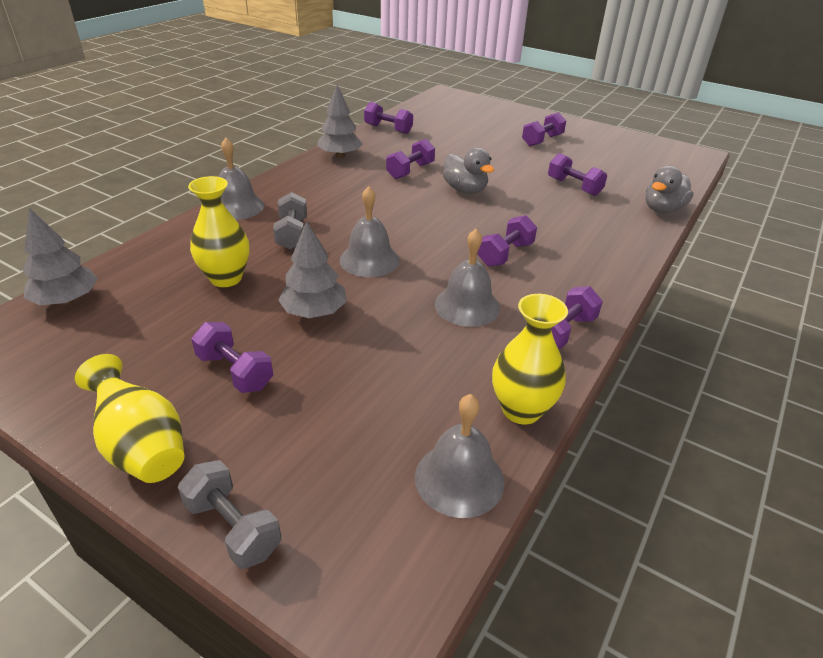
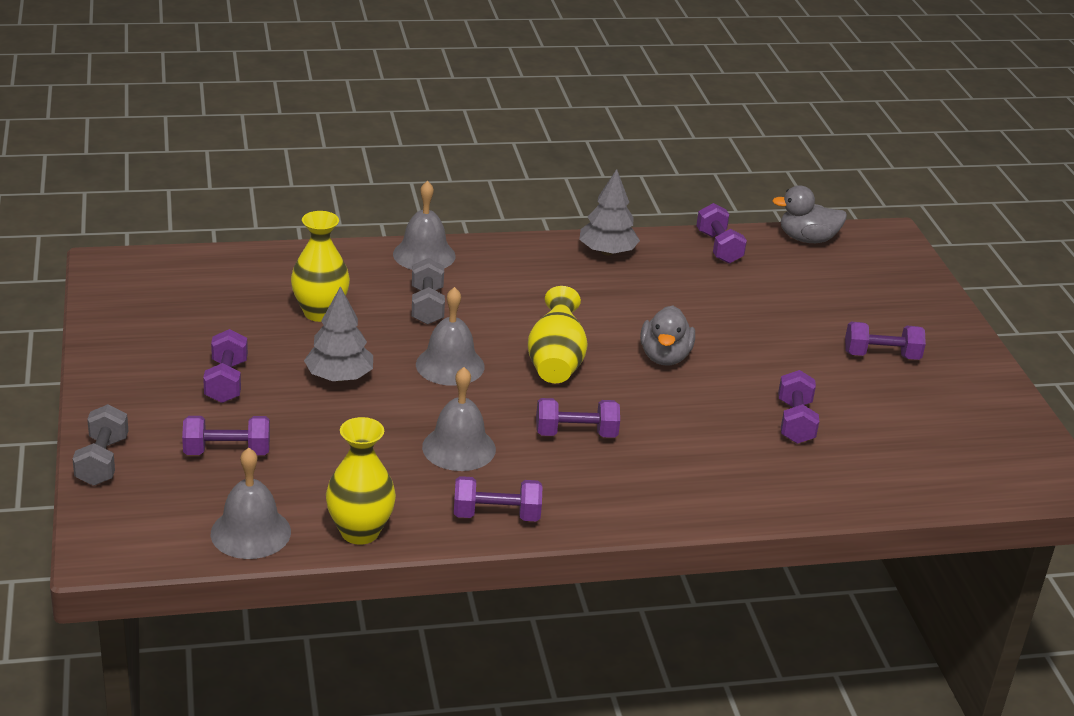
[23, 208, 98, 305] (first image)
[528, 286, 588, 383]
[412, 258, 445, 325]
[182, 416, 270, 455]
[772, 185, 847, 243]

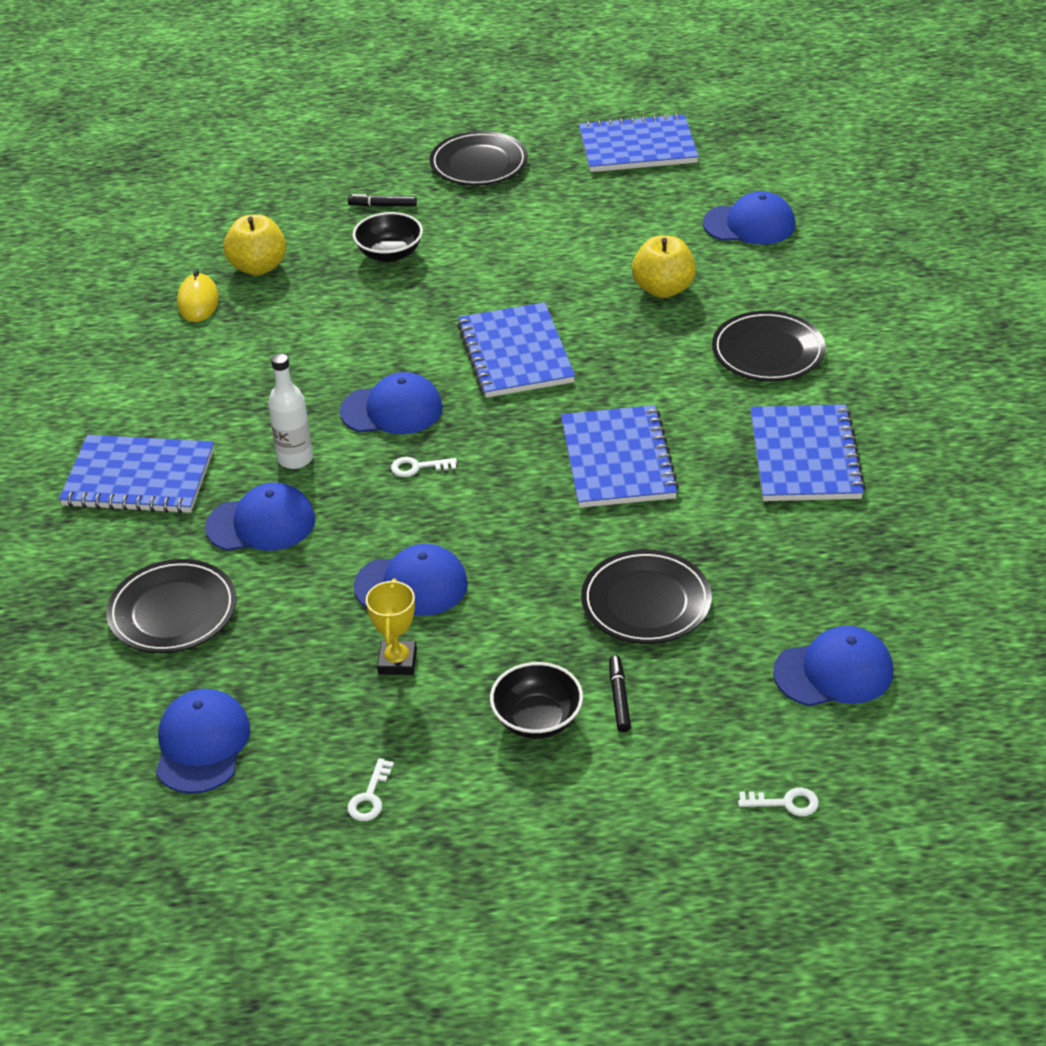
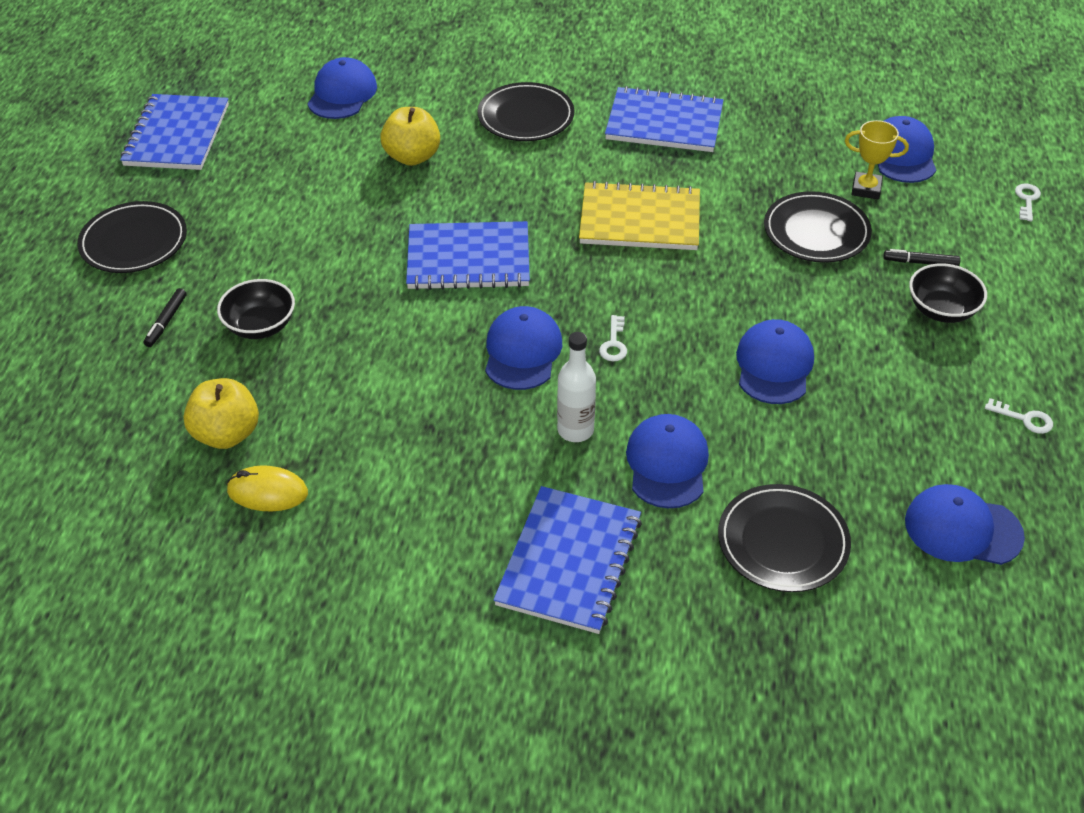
[845, 120, 909, 199]
[579, 181, 700, 250]

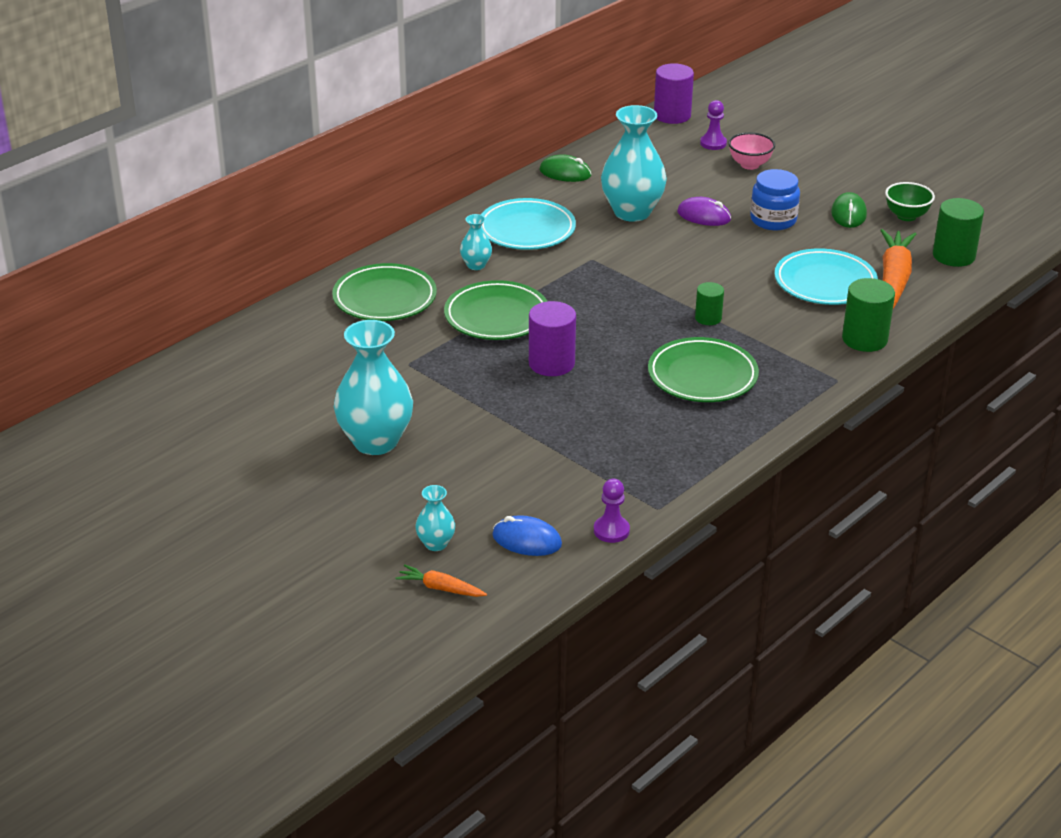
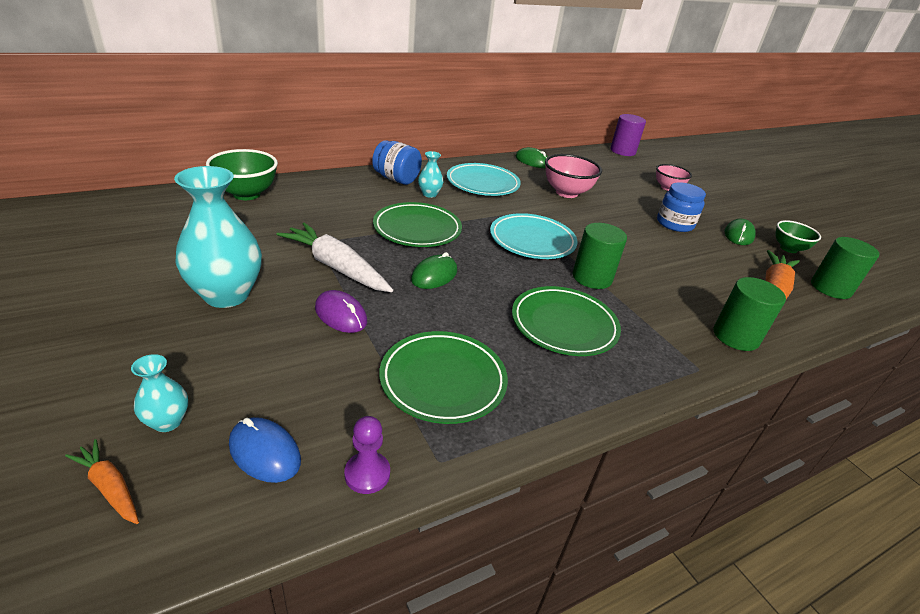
[379, 331, 508, 424]
[411, 252, 457, 289]
[545, 154, 602, 198]
[315, 290, 367, 333]
[573, 223, 627, 289]
[700, 100, 727, 150] (first image)
[490, 213, 577, 259]
[206, 149, 278, 200]
[276, 222, 393, 292]
[372, 140, 422, 185]

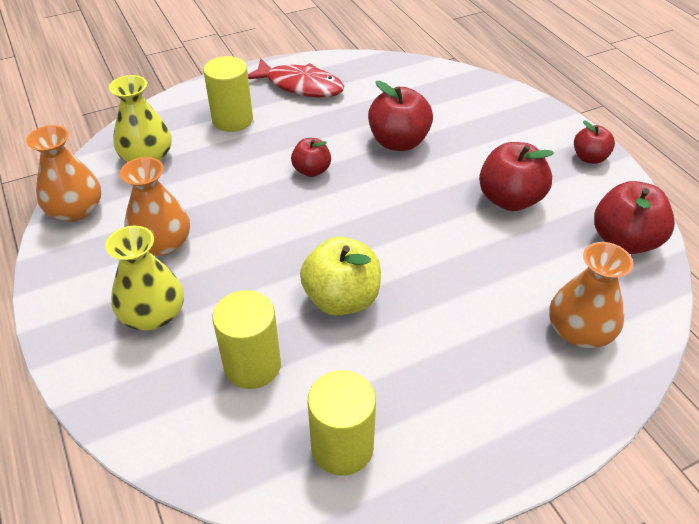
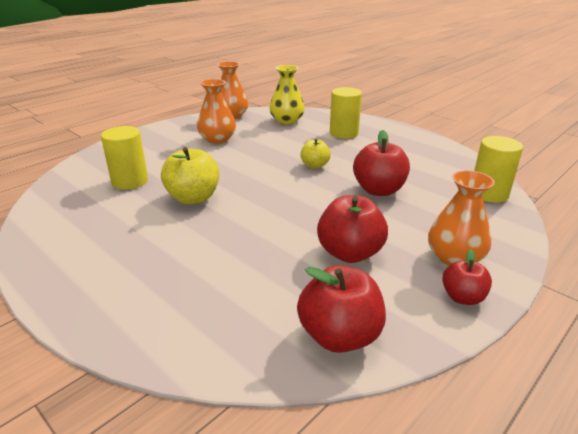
[105, 226, 184, 331] (first image)
[248, 59, 344, 97] (first image)
[300, 139, 331, 169]
[474, 136, 523, 203]
[428, 170, 495, 266]

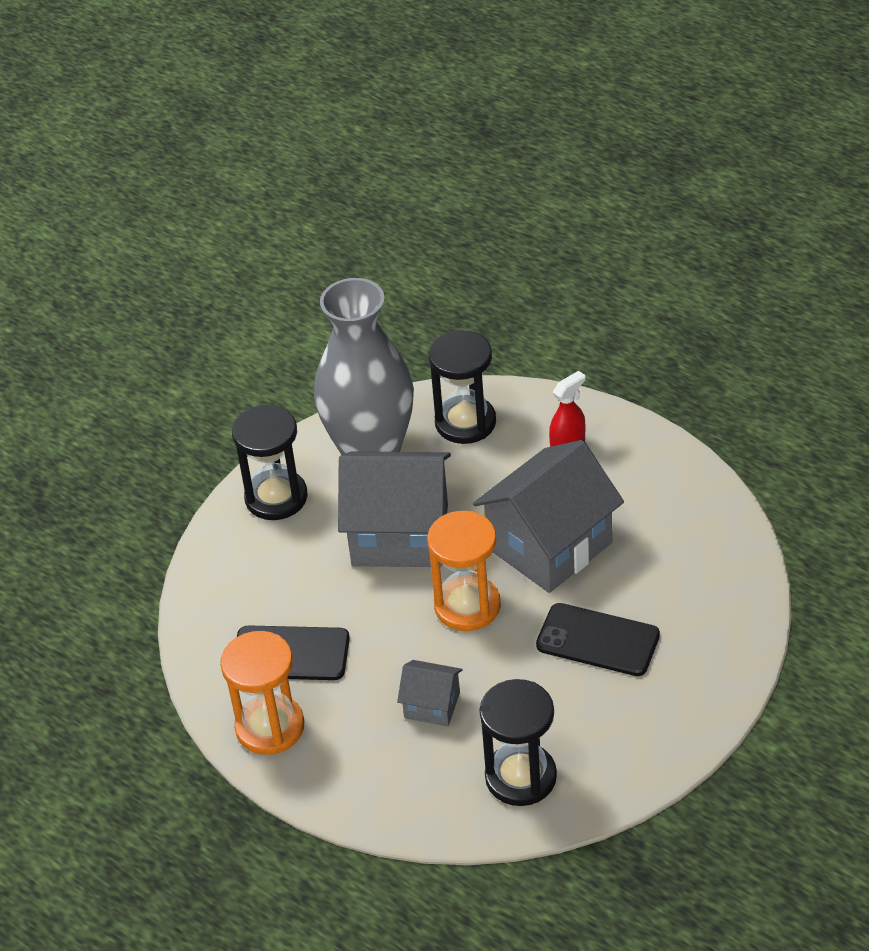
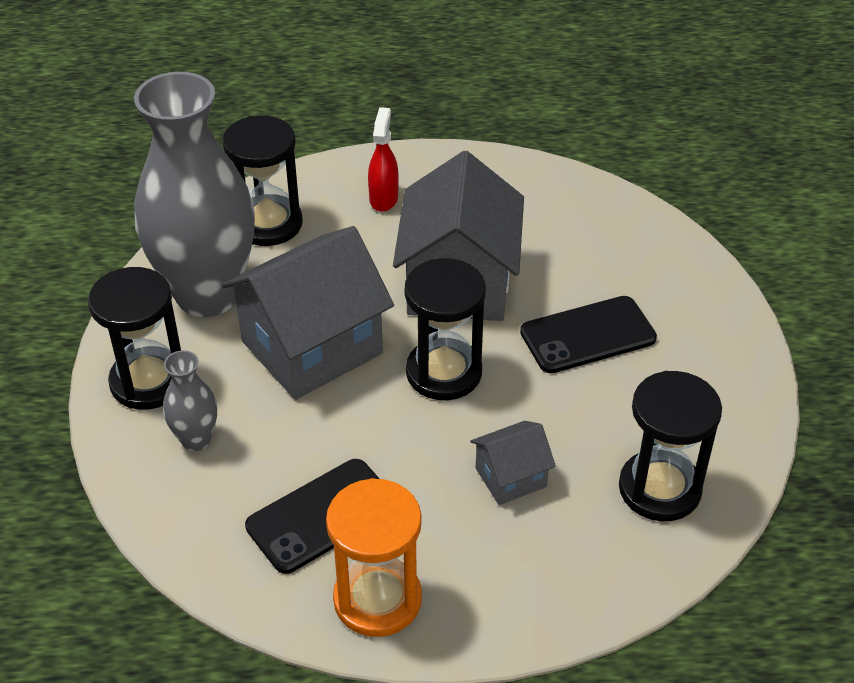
[405, 258, 486, 400]
[163, 350, 217, 451]

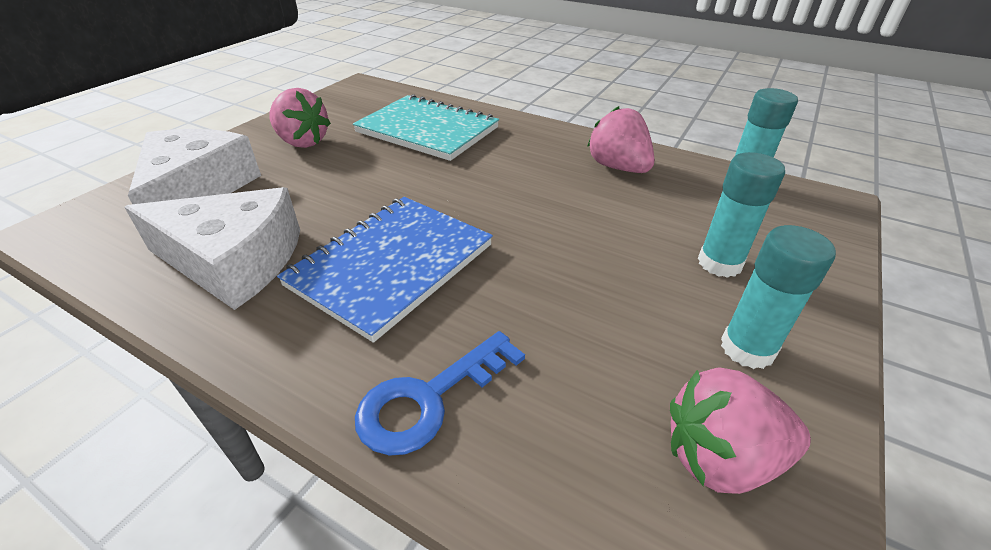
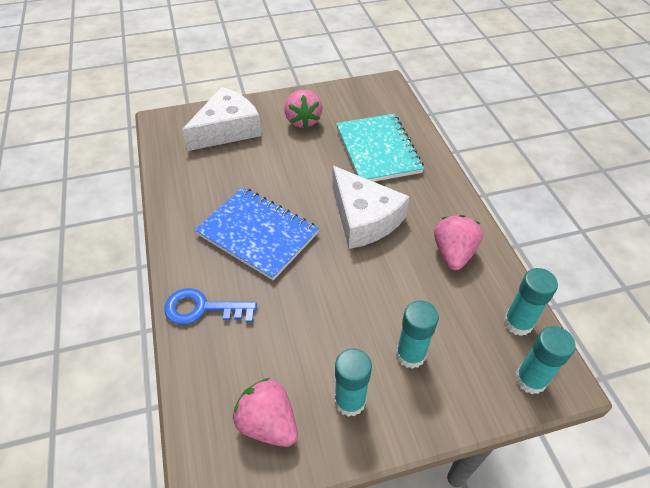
[332, 166, 410, 249]
[195, 187, 319, 280]
[515, 326, 576, 394]

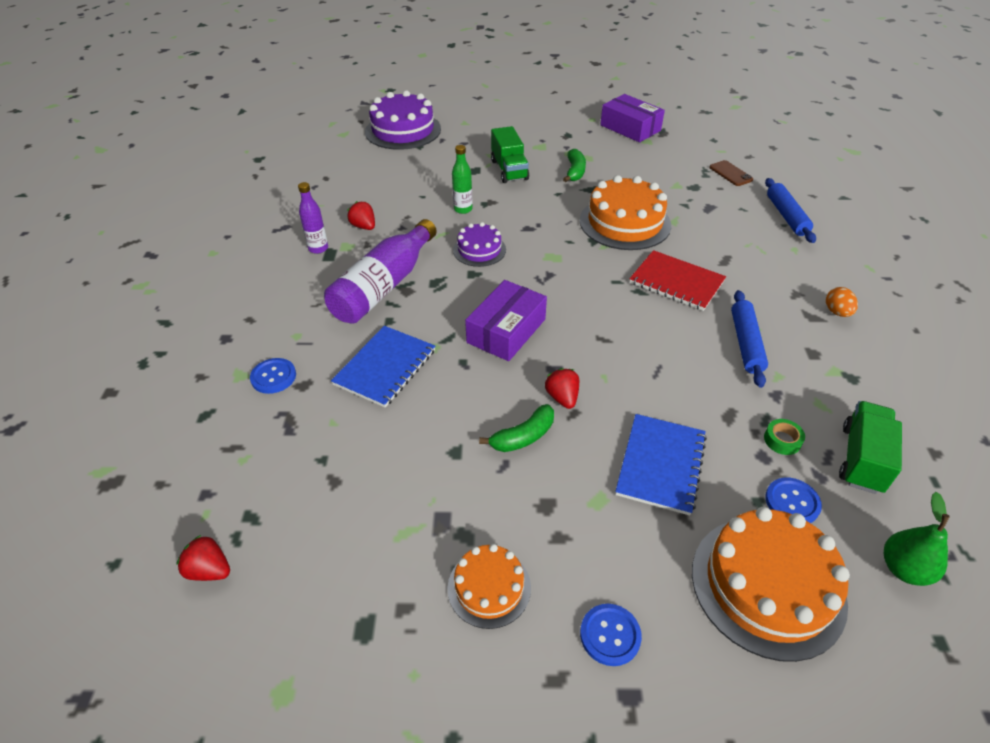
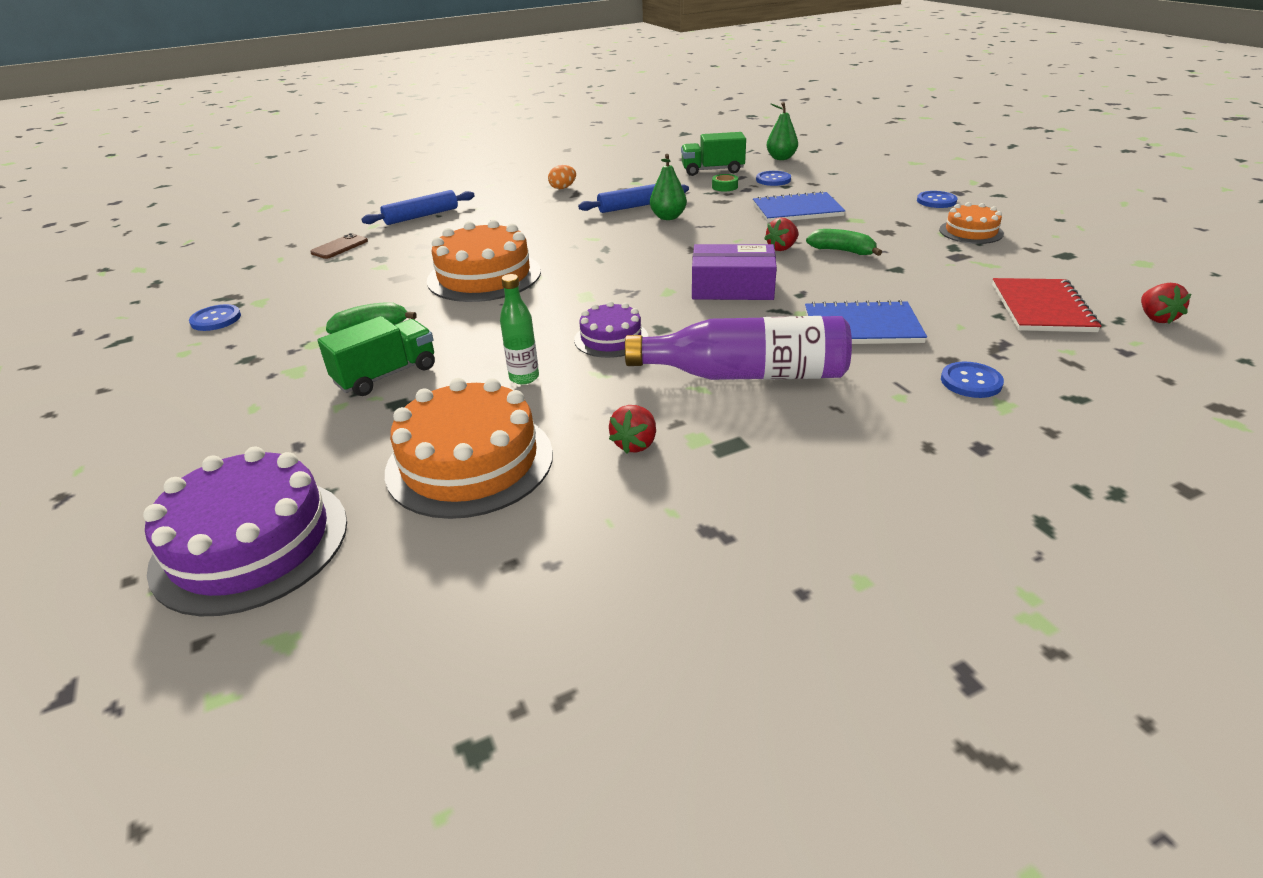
[298, 182, 328, 254] (first image)
[189, 304, 241, 331]
[992, 278, 1102, 332]
[385, 378, 553, 519]
[650, 154, 687, 220]

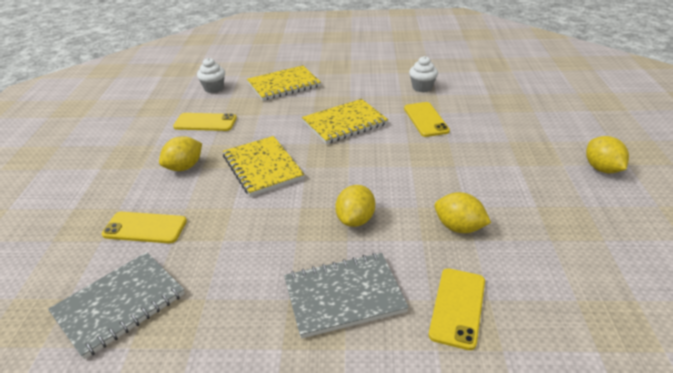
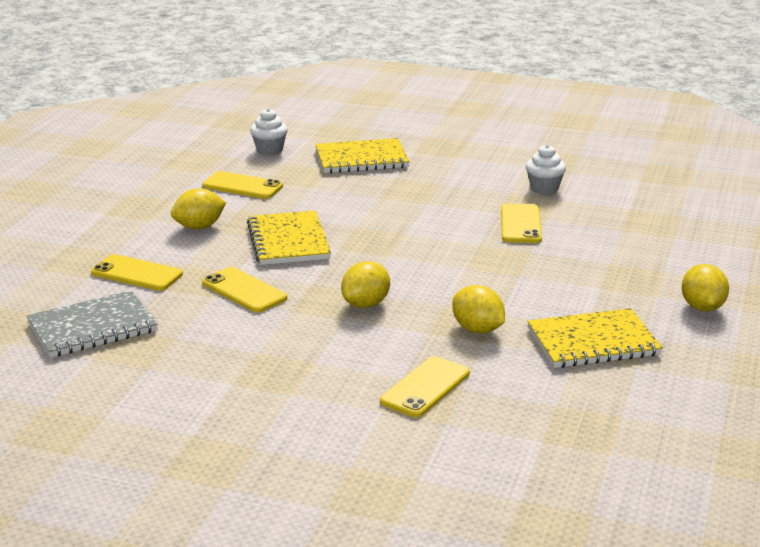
[284, 253, 409, 339] (first image)
[527, 308, 663, 368]
[202, 267, 287, 313]

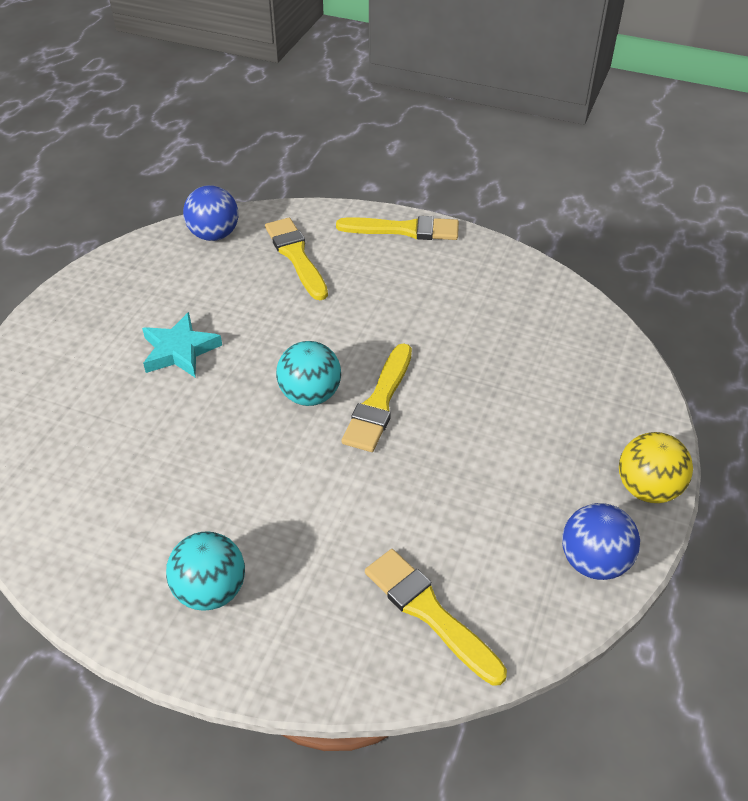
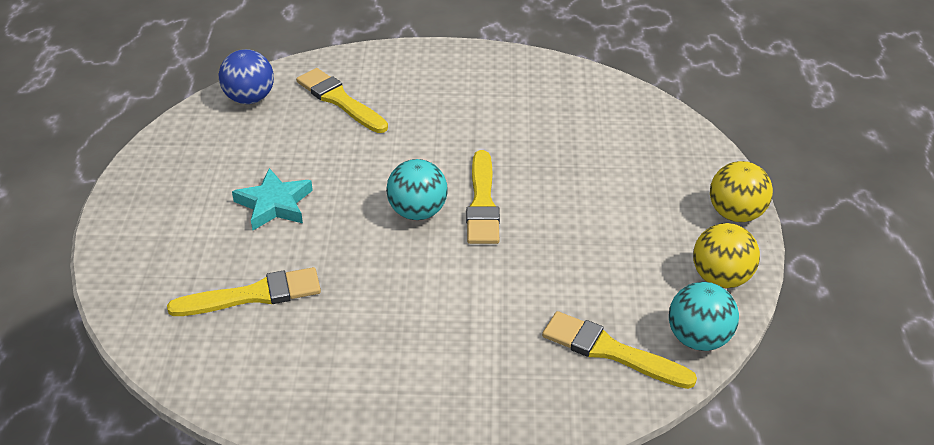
[669, 282, 739, 351]
[167, 267, 321, 316]
[693, 223, 760, 288]

